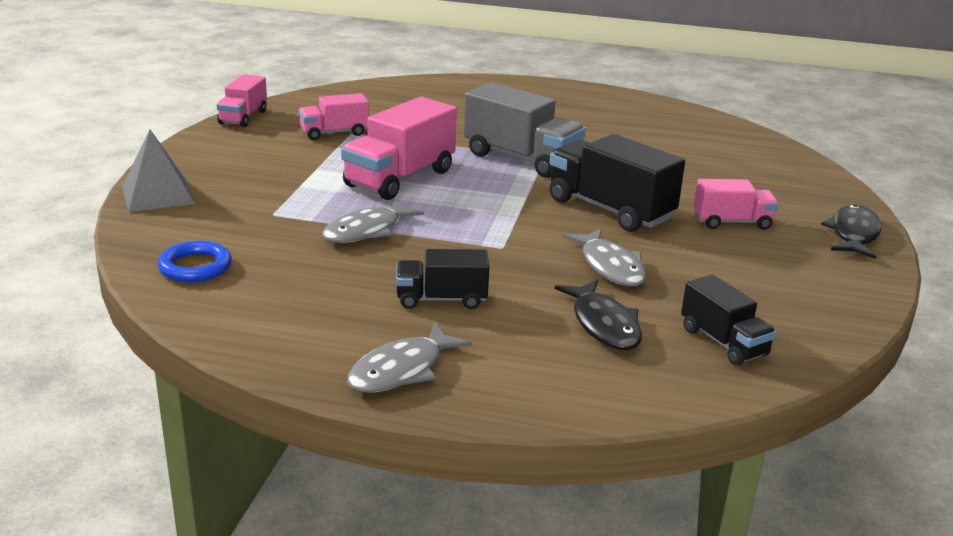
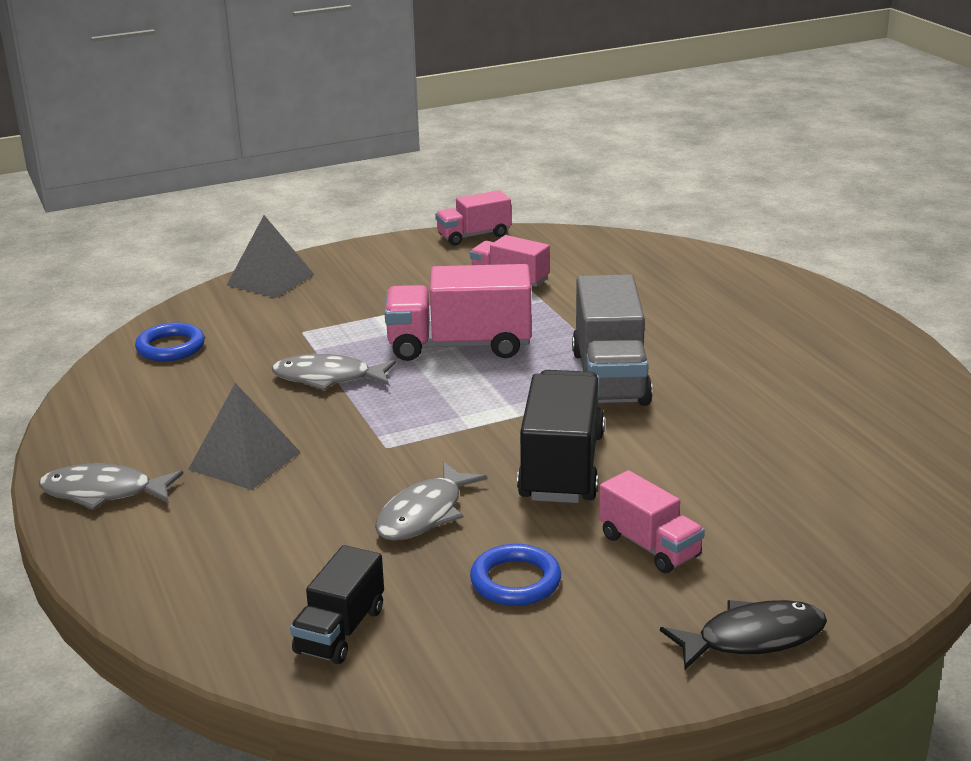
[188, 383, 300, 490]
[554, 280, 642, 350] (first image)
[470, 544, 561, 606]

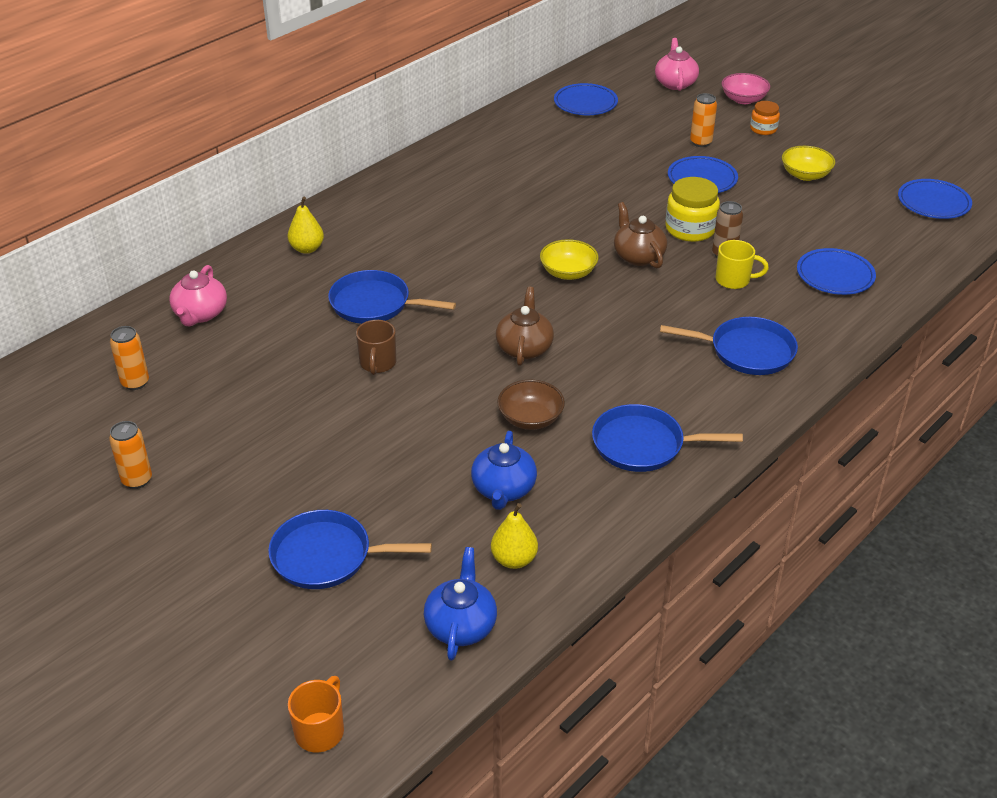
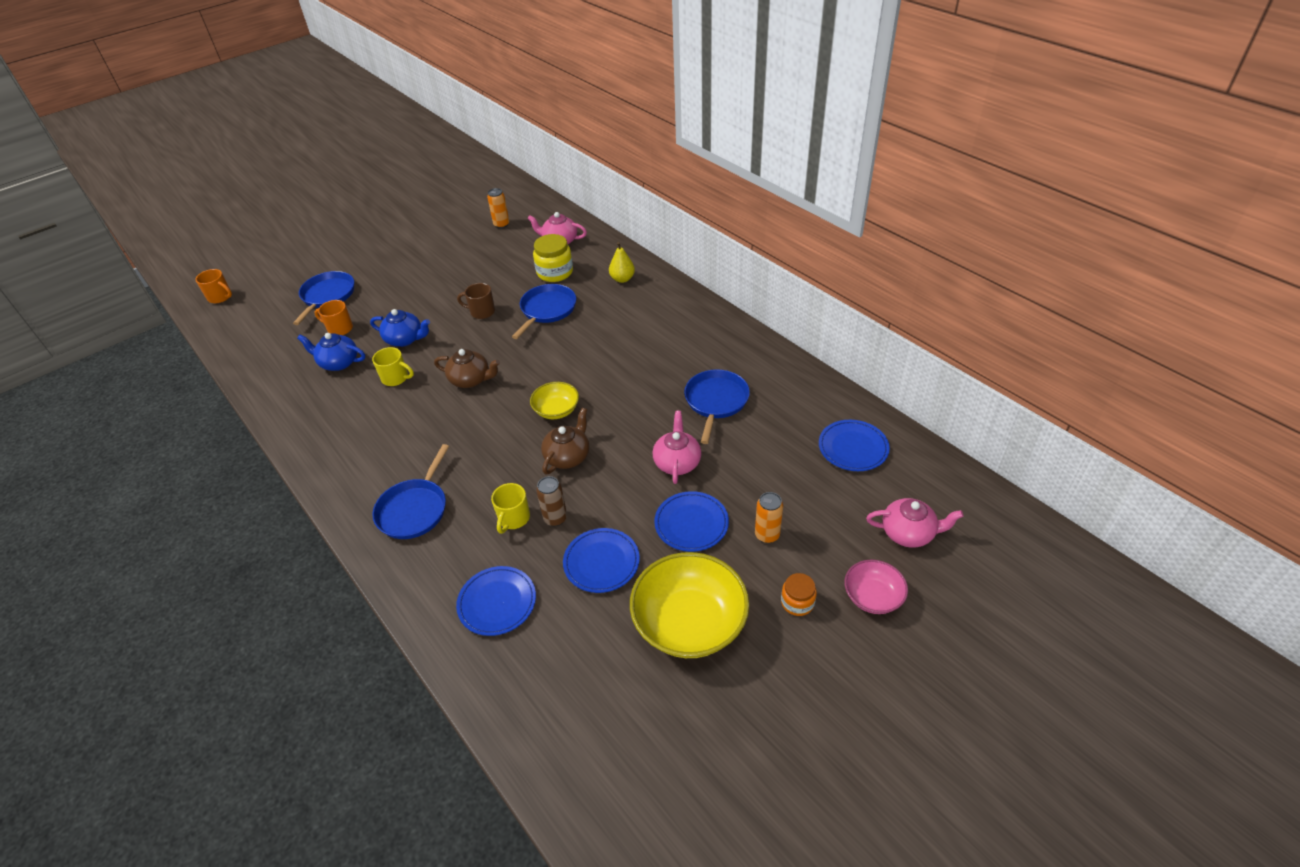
[109, 421, 152, 489] (first image)
[370, 309, 430, 347]
[491, 503, 538, 569] (first image)
[372, 347, 414, 386]
[684, 369, 750, 444]
[541, 408, 589, 474]
[533, 234, 573, 282]
[630, 552, 749, 658]
[563, 528, 640, 593]
[315, 300, 353, 335]
[653, 411, 701, 484]

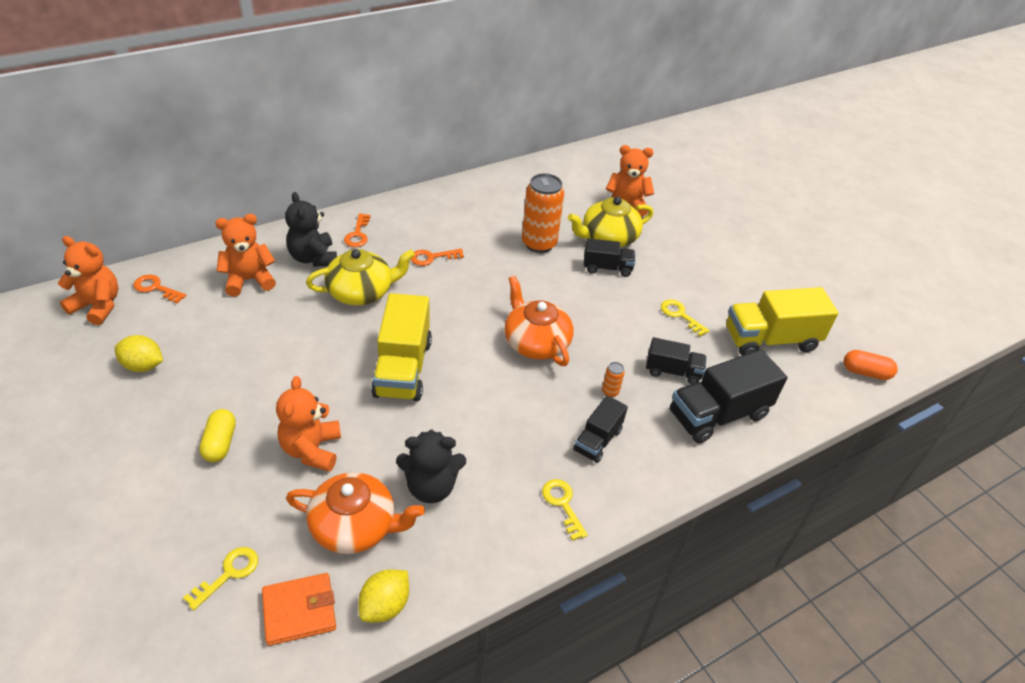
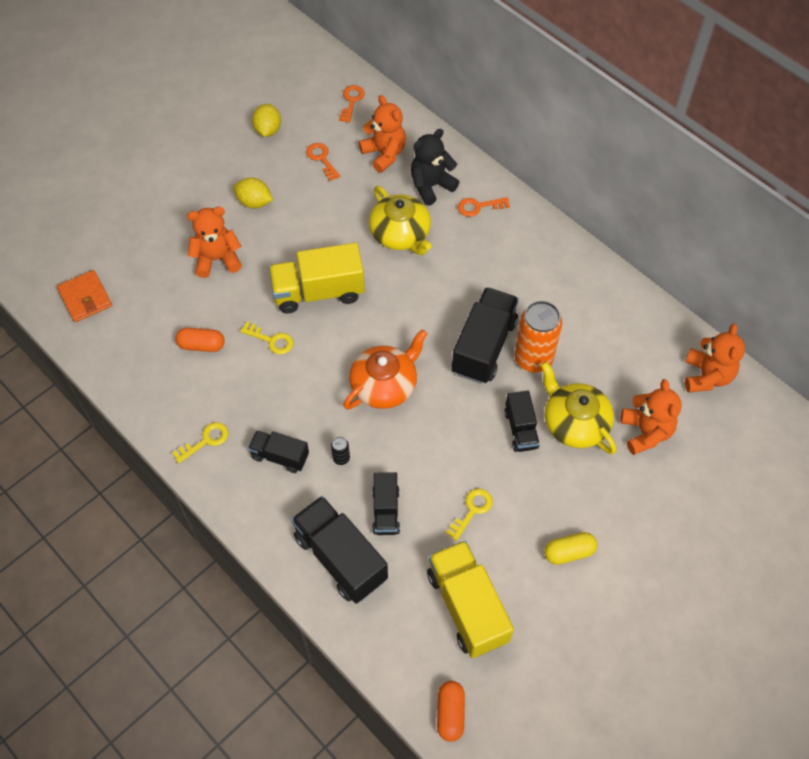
[685, 324, 745, 393]
[240, 322, 294, 354]
[544, 532, 597, 565]
[286, 472, 425, 554] (first image)
[233, 178, 273, 208]
[176, 328, 225, 352]
[306, 143, 340, 181]
[331, 437, 350, 465]
[452, 287, 519, 384]

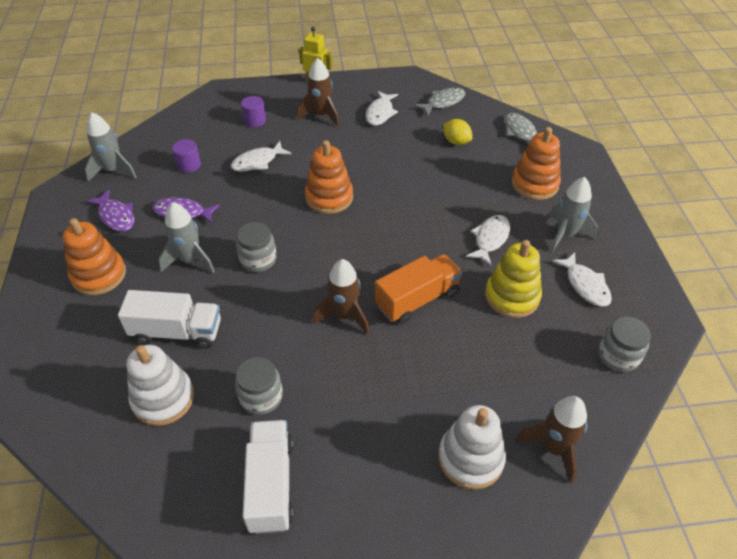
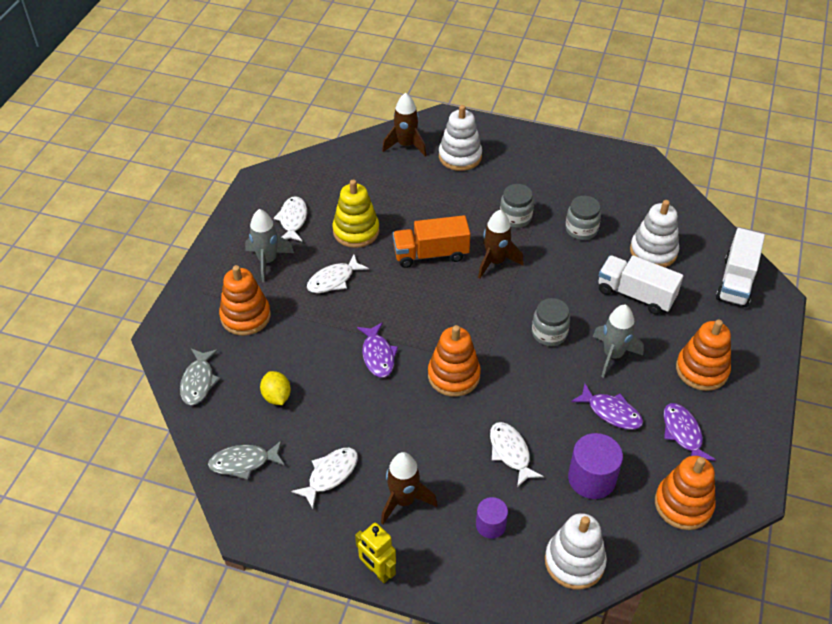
[655, 456, 716, 530]
[568, 433, 623, 499]
[490, 422, 544, 487]
[716, 228, 765, 307]
[500, 184, 534, 228]
[357, 322, 398, 378]
[545, 513, 607, 590]

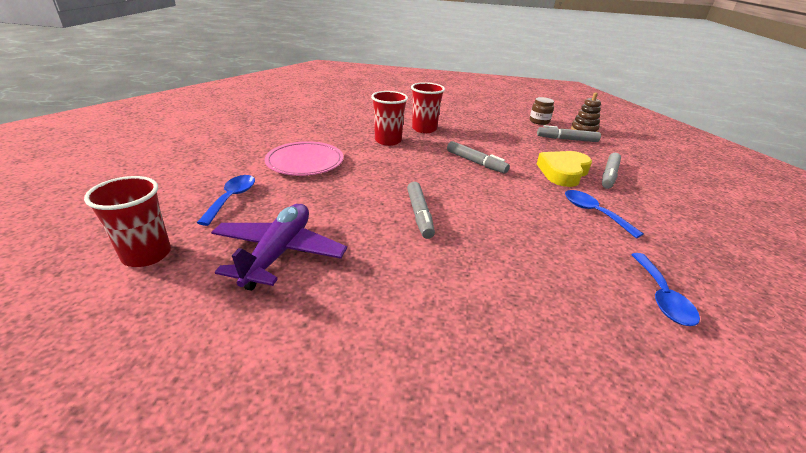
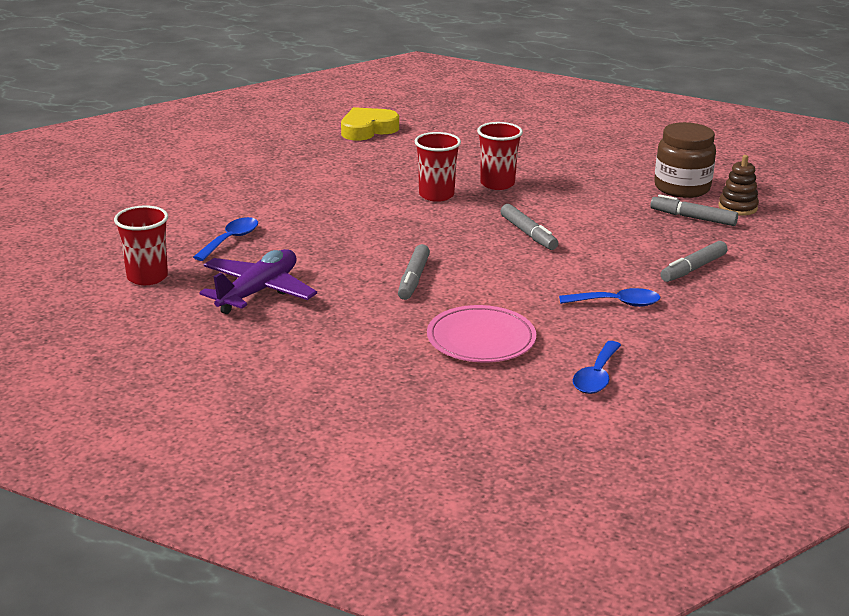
[427, 305, 536, 362]
[654, 122, 716, 198]
[341, 107, 399, 140]
[559, 288, 660, 307]

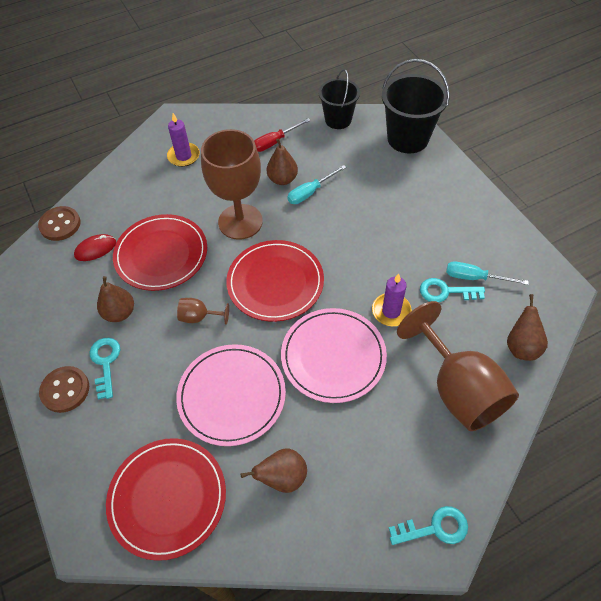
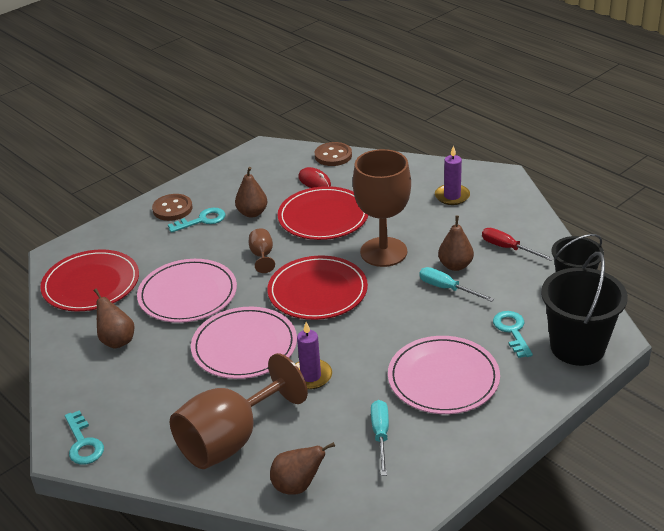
[493, 311, 533, 358]
[388, 336, 500, 414]

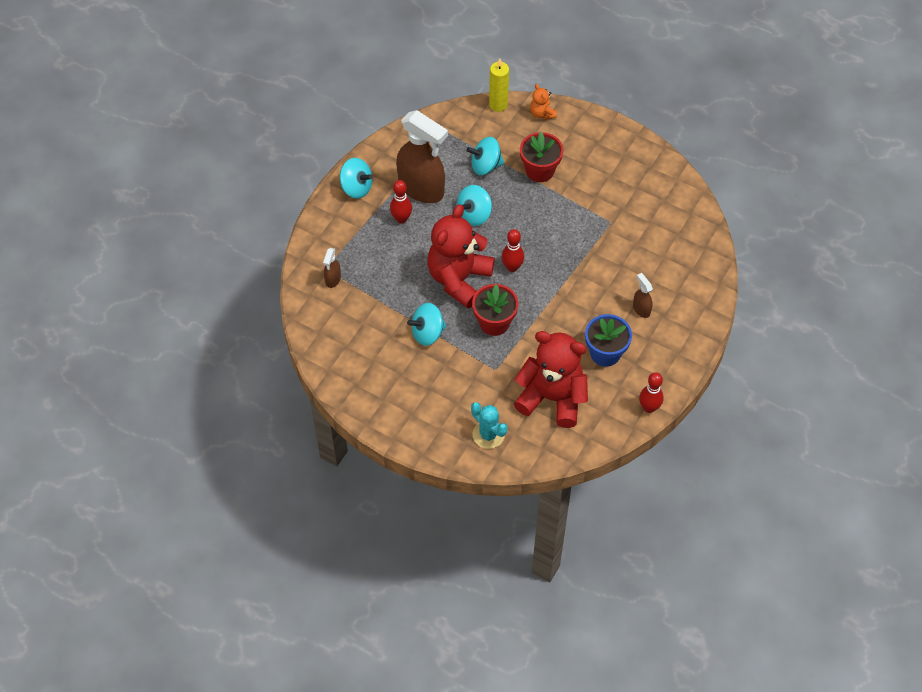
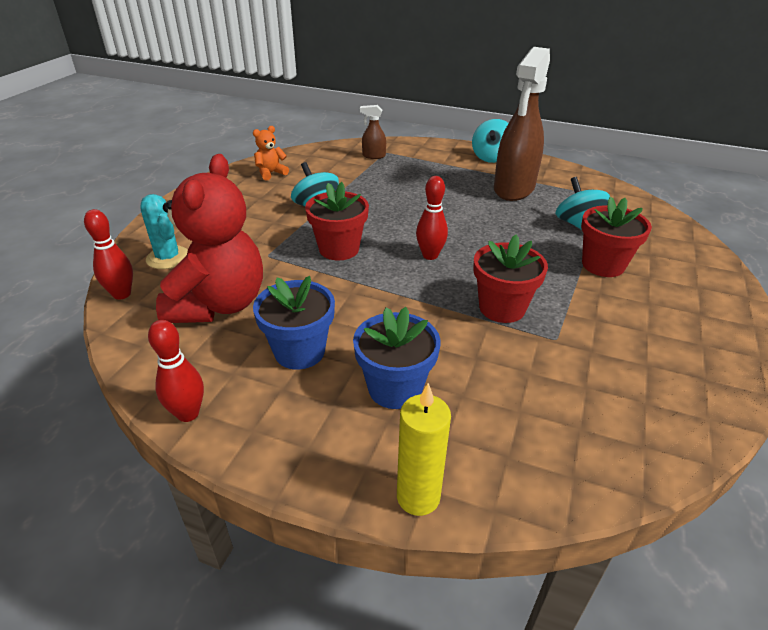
[84, 209, 133, 300]
[427, 204, 495, 308] (first image)
[457, 185, 492, 226] (first image)
[140, 194, 188, 269]
[397, 383, 451, 516]
[253, 126, 289, 181]
[353, 307, 441, 409]
[473, 235, 548, 323]

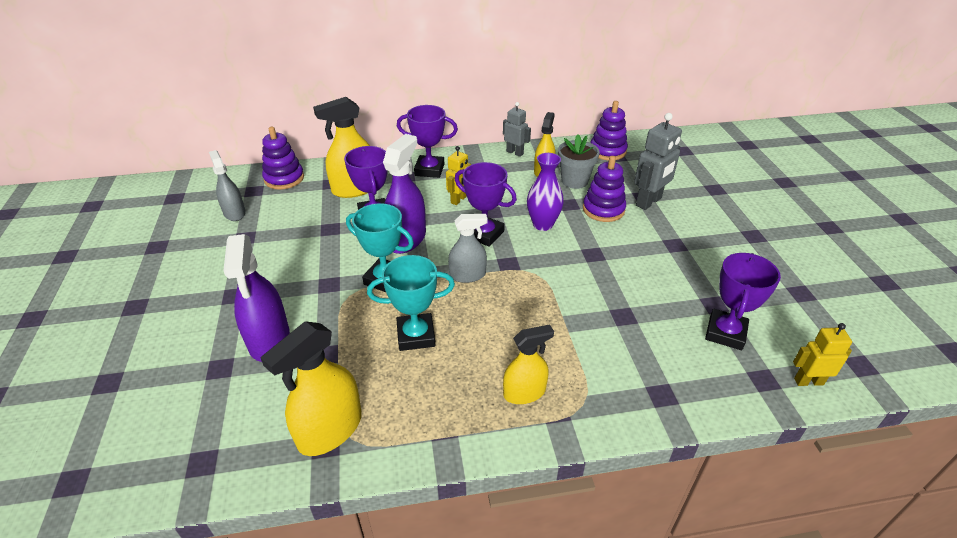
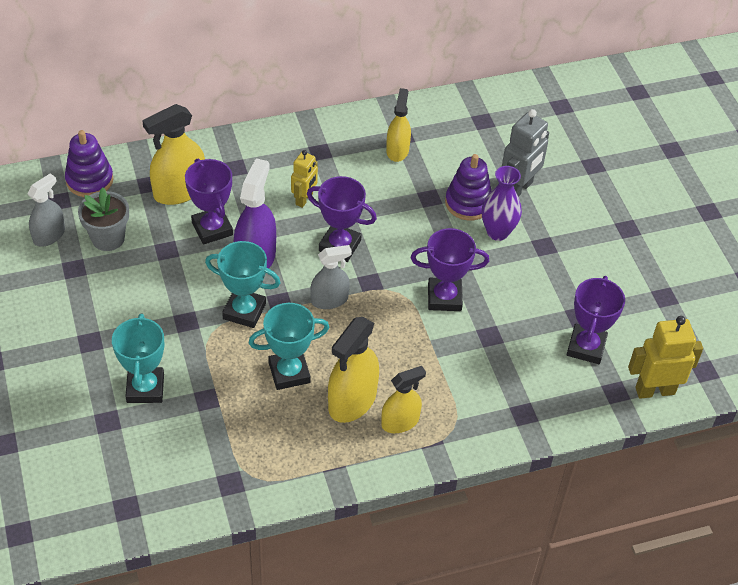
[27, 174, 65, 247]
[112, 314, 165, 403]
[328, 317, 379, 423]
[411, 228, 489, 311]
[503, 102, 531, 157] (first image)
[482, 166, 522, 241]
[78, 187, 129, 251]
[590, 101, 628, 161] (first image)
[628, 316, 703, 399]

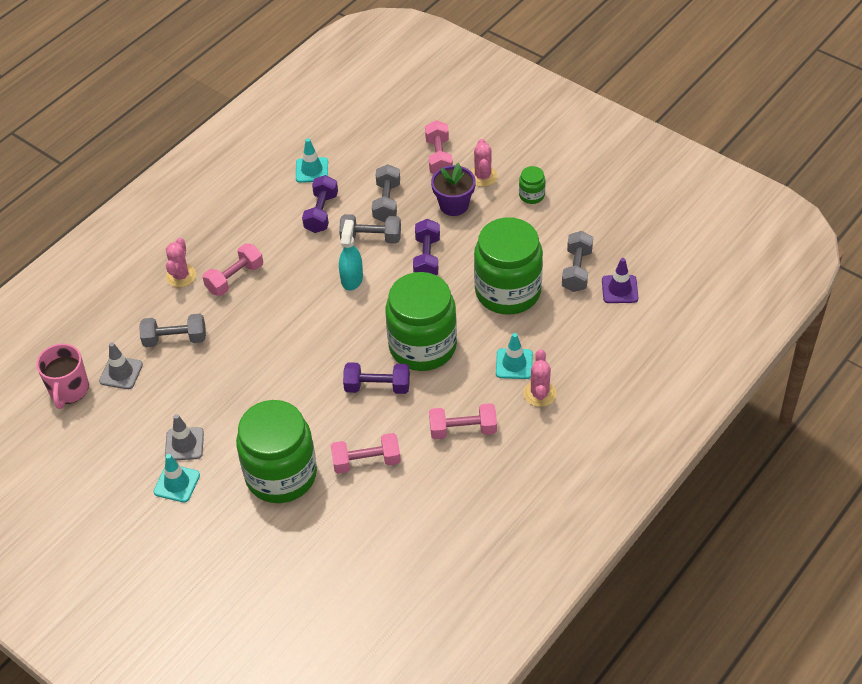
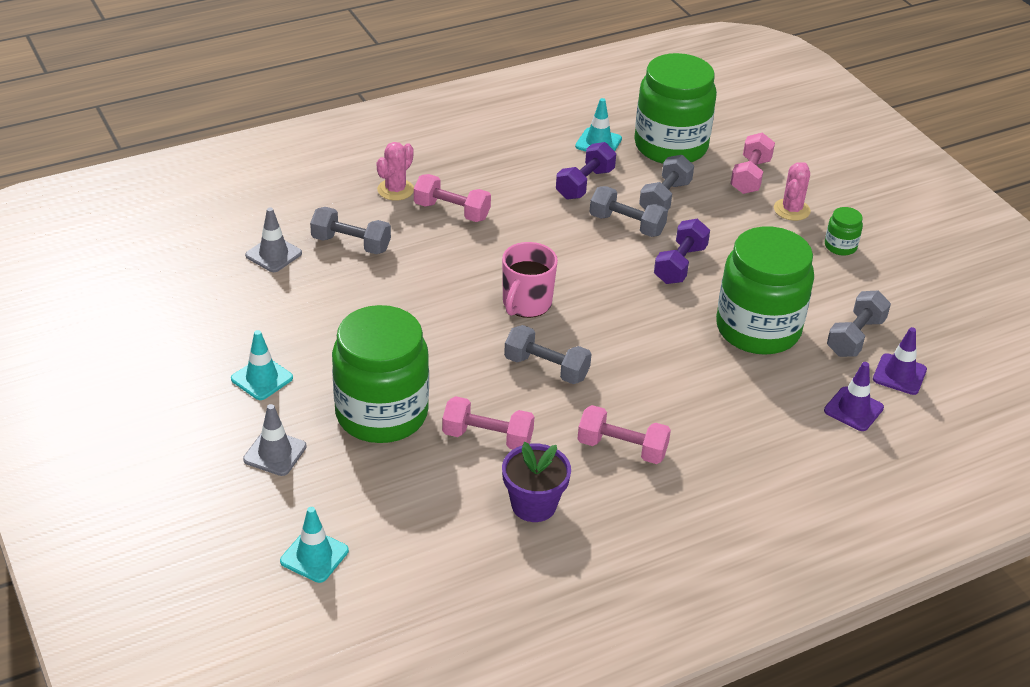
[502, 242, 558, 318]
[243, 404, 307, 476]
[414, 174, 491, 222]
[339, 220, 363, 291] (first image)
[504, 325, 592, 384]
[634, 53, 717, 164]
[502, 442, 571, 522]
[280, 507, 349, 583]
[523, 349, 556, 407] (first image)
[824, 362, 884, 431]

